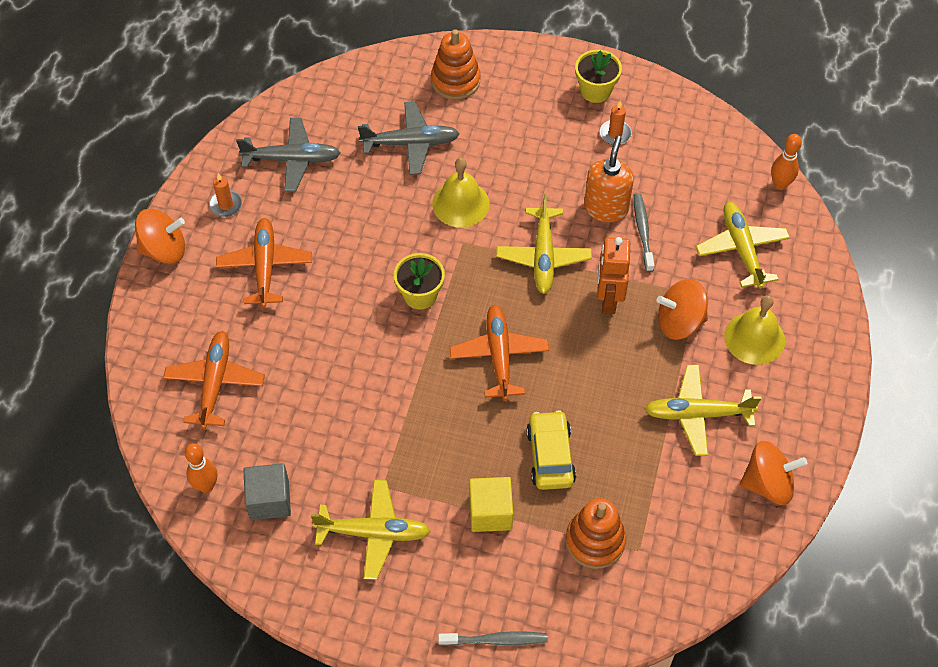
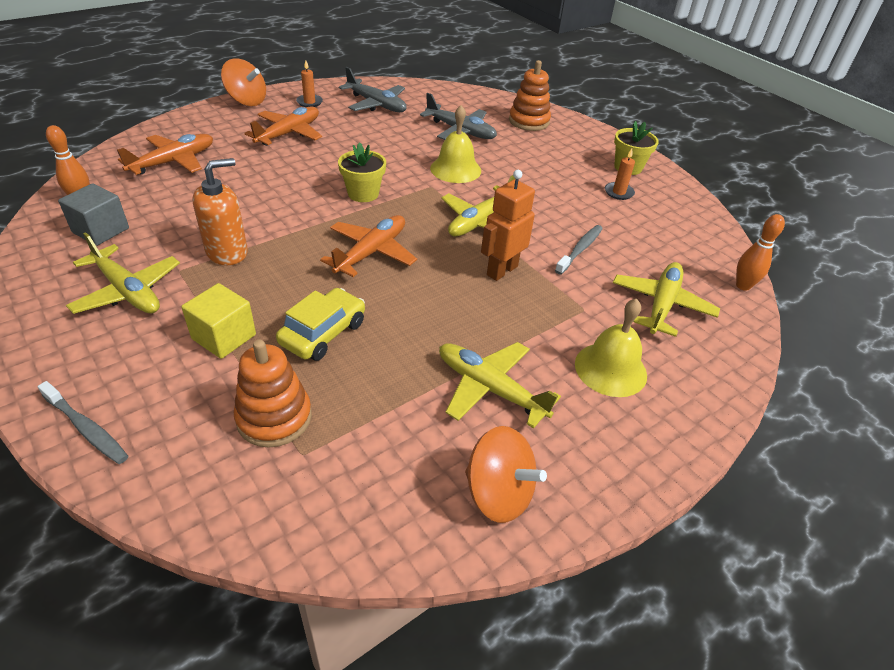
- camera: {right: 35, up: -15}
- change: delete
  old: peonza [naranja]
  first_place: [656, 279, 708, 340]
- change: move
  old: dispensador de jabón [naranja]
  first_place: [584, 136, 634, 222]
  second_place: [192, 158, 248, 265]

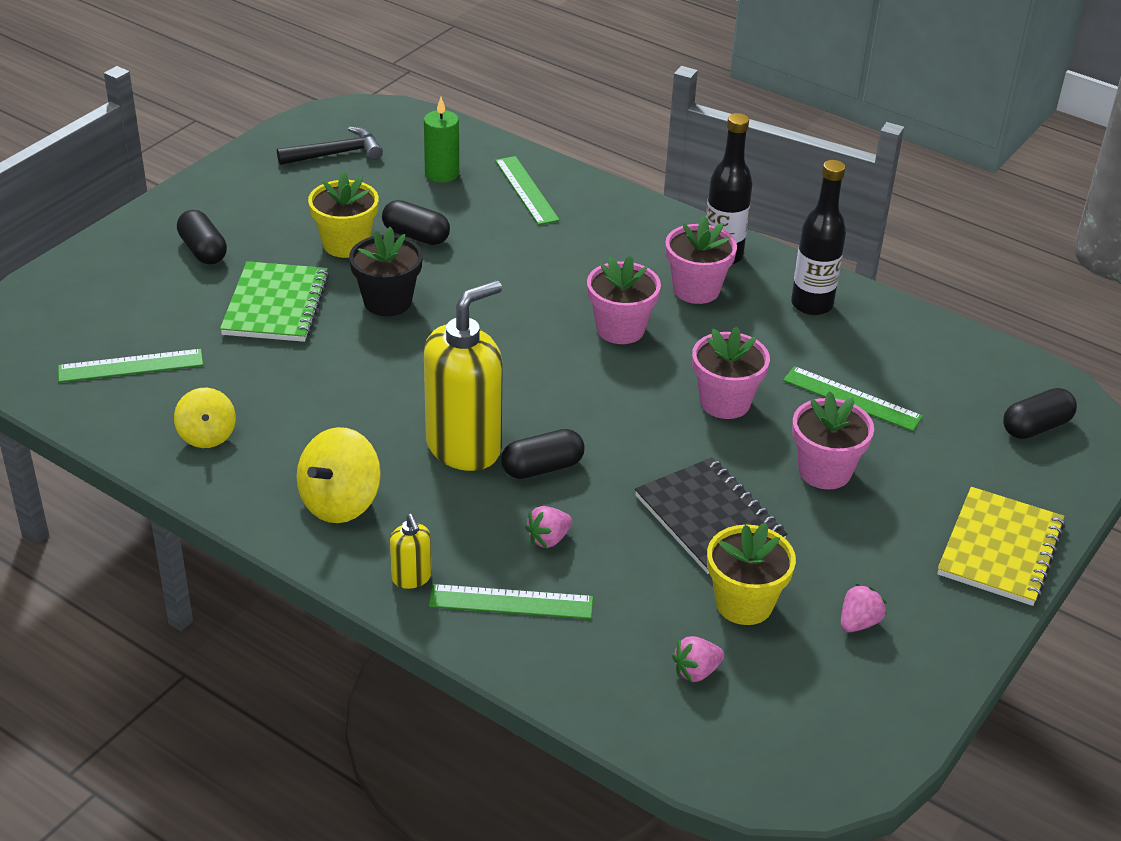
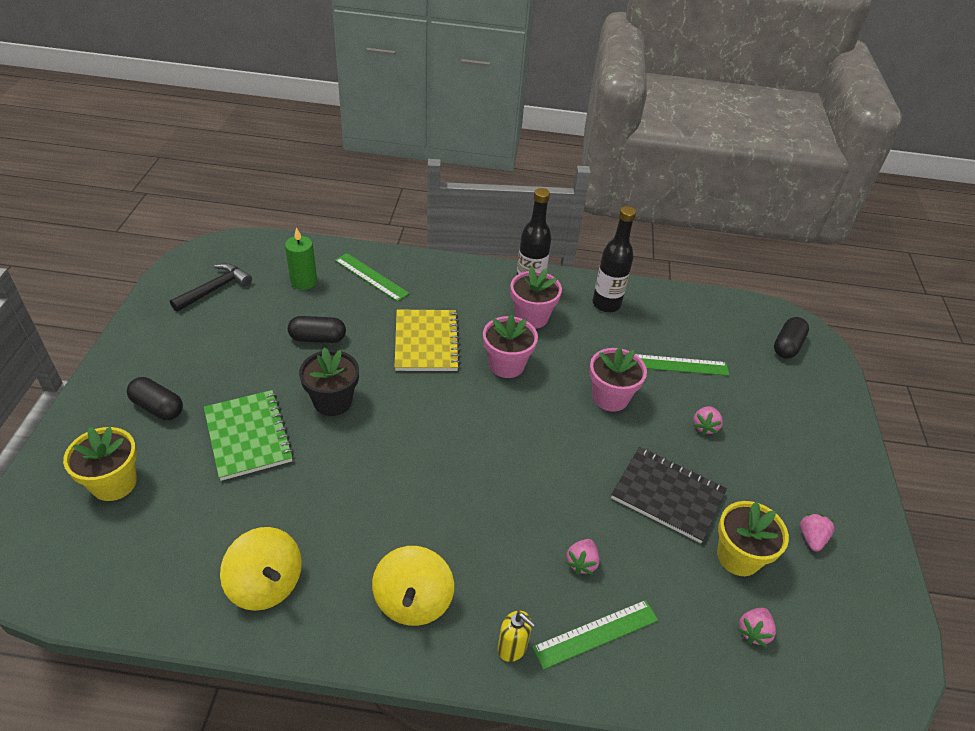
- camera: {right: -30, up: 5}
- change: delete
  old: regla [verde]
  first_place: [58, 349, 203, 383]
- change: delete
  old: dispensador de jabón [amarillo]
  first_place: [424, 280, 503, 471]
- change: delete
  old: cápsula [negro]
  first_place: [501, 429, 585, 479]
- change: move
  old: maceta [amarillo]
  first_place: [308, 171, 379, 258]
  second_place: [63, 427, 137, 501]
- change: move
  old: cuaderno [amarillo]
  first_place: [937, 487, 1065, 606]
  second_place: [395, 310, 461, 371]
- change: replace
  old: maceta [rosa]
  new: fresa [rosa]
  first_place: [792, 391, 874, 489]
  second_place: [693, 406, 723, 435]
- change: resize
  old: peonza [amarillo]
  first_place: [174, 388, 236, 448]
  second_place: [220, 527, 302, 611]
  factor: 1.51

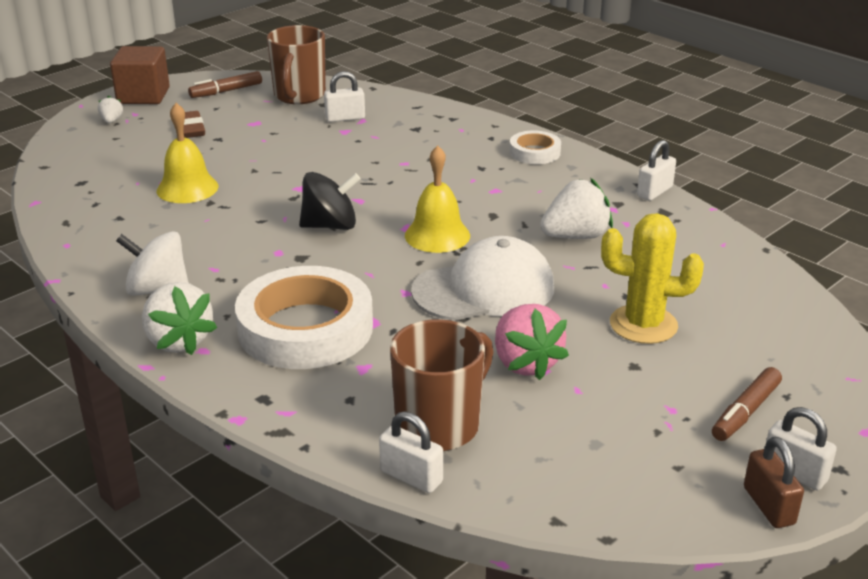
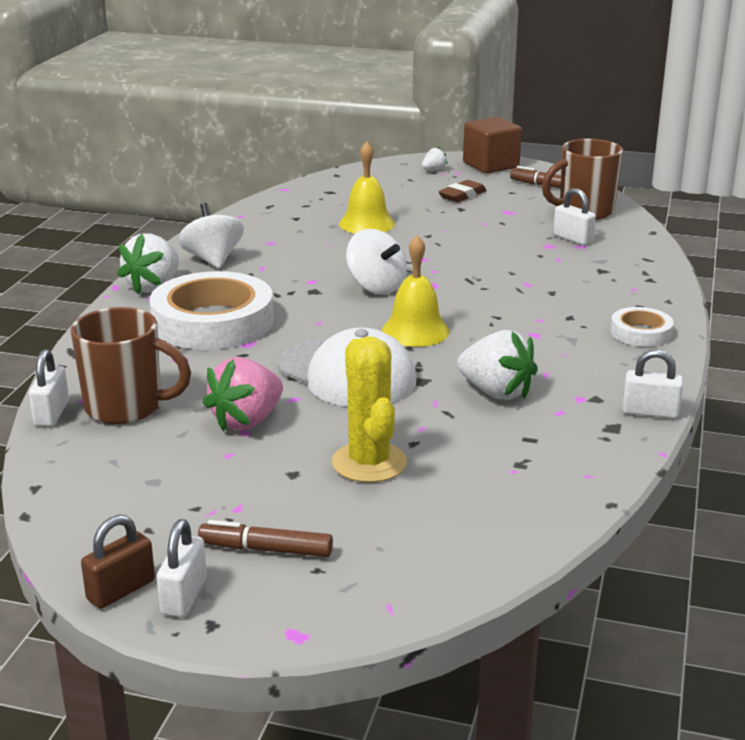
- camera: {right: 60, up: -5}
- change: recolor
  old: peonza [negro]
  new: peonza [blanco]
  first_place: [299, 172, 361, 230]
  second_place: [346, 229, 407, 294]

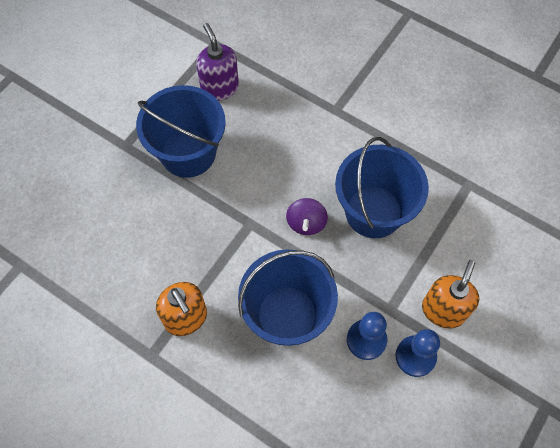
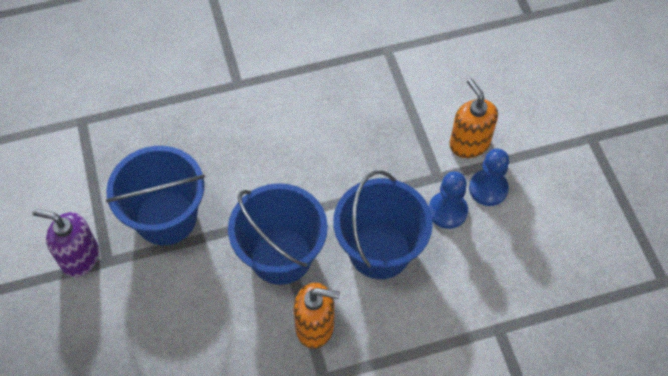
- camera: {right: -50, up: -5}
- change: delete
  old: peonza [morado]
  first_place: [286, 198, 328, 235]
- change: move
  old: dispensador de jabón [morado]
  first_place: [196, 23, 239, 101]
  second_place: [32, 209, 99, 277]
- change: move
  old: balde [azul]
  first_place: [335, 137, 429, 238]
  second_place: [228, 183, 328, 285]

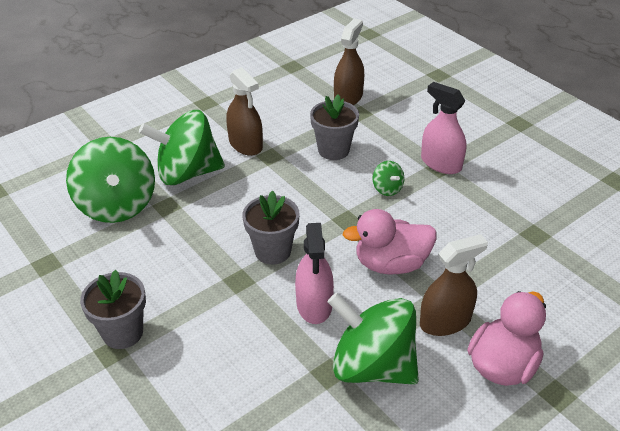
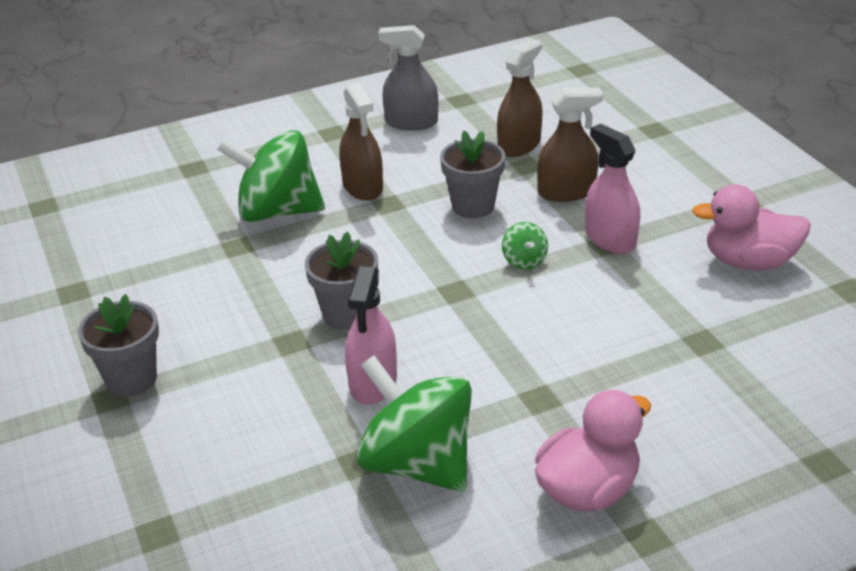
- camera: {right: 15, up: -5}
- change: delete
  old: peonza [verde]
  first_place: [66, 137, 155, 223]
- change: insert
  new: pulverizador [gris]
  second_place: [378, 25, 438, 130]
- change: move
  old: pato [rosa]
  first_place: [343, 209, 437, 275]
  second_place: [692, 184, 811, 270]
- change: move
  old: pulverizador [marrón]
  first_place: [420, 234, 488, 336]
  second_place: [537, 88, 603, 202]

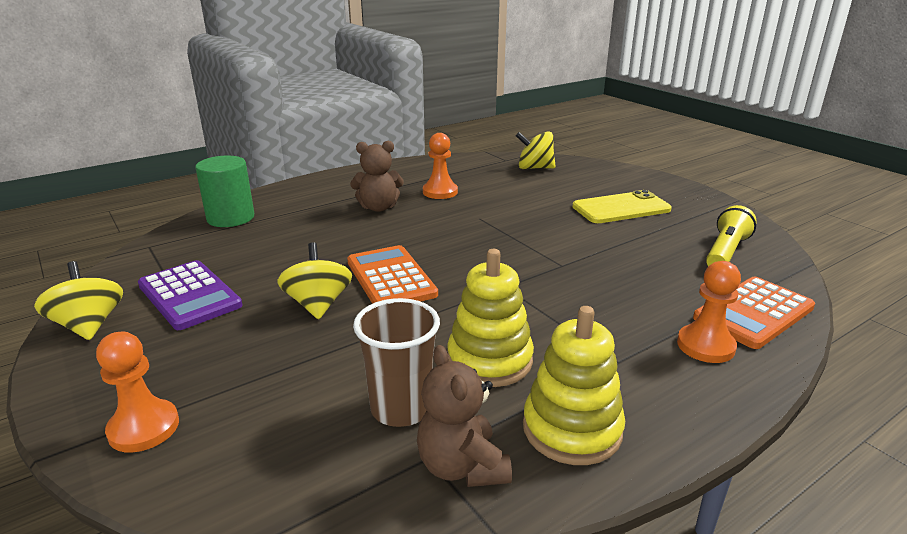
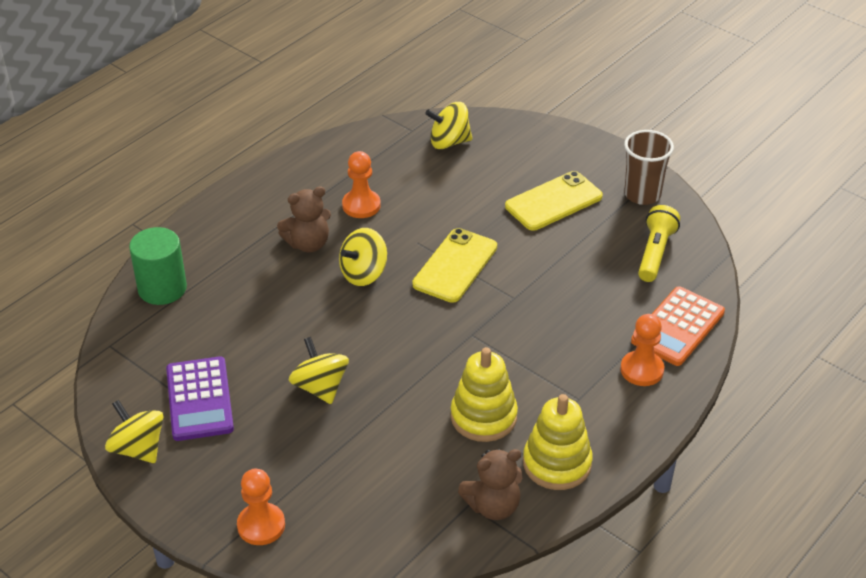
- camera: {right: -15, up: 15}
- change: delete
  old: calculadora [naranja]
  first_place: [347, 245, 438, 304]
- change: insert
  new: peonza [amarillo]
  second_place: [339, 228, 387, 286]
- change: insert
  new: móvil [amarillo]
  second_place: [412, 228, 497, 303]
- change: move
  old: vaso [marrón]
  first_place: [353, 298, 440, 427]
  second_place: [624, 130, 674, 205]
- change: rotate
  old: calculadora [morado]
  first_place: [138, 260, 242, 330]
  second_place: [166, 356, 234, 441]
  degrees: 45
- change: rotate
  old: osito [marrón]
  first_place: [417, 345, 512, 487]
  second_place: [458, 449, 523, 520]
  degrees: -75

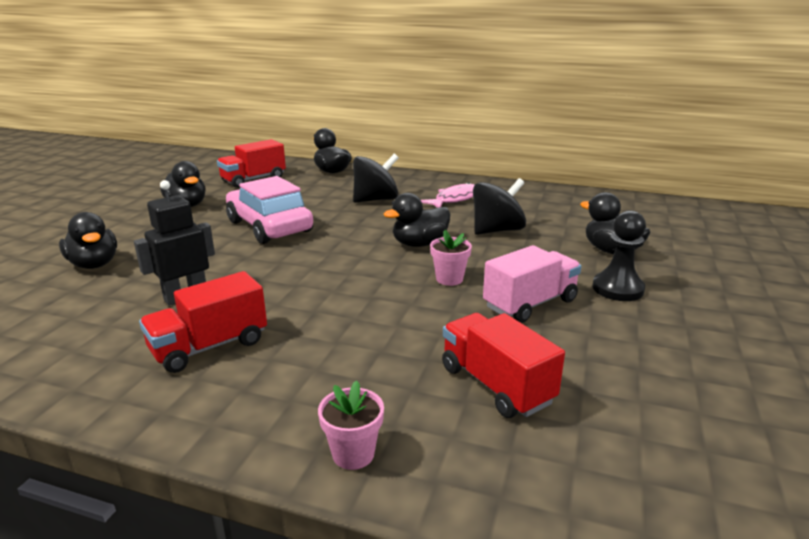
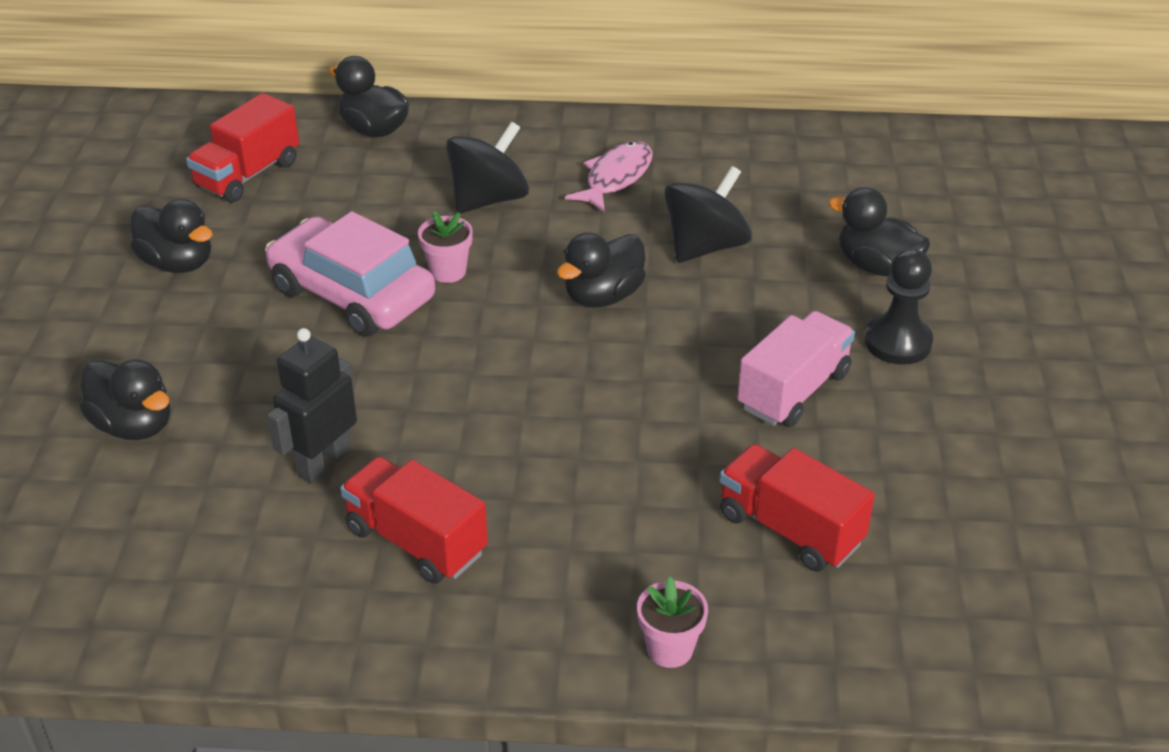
- camera: {right: -15, up: 15}
- change: move
  old: maceta [rosa]
  first_place: [430, 230, 472, 286]
  second_place: [418, 211, 473, 283]
- change: rotate
  old: camión [rojo]
  first_place: [139, 271, 267, 373]
  second_place: [340, 457, 488, 584]
  degrees: 90

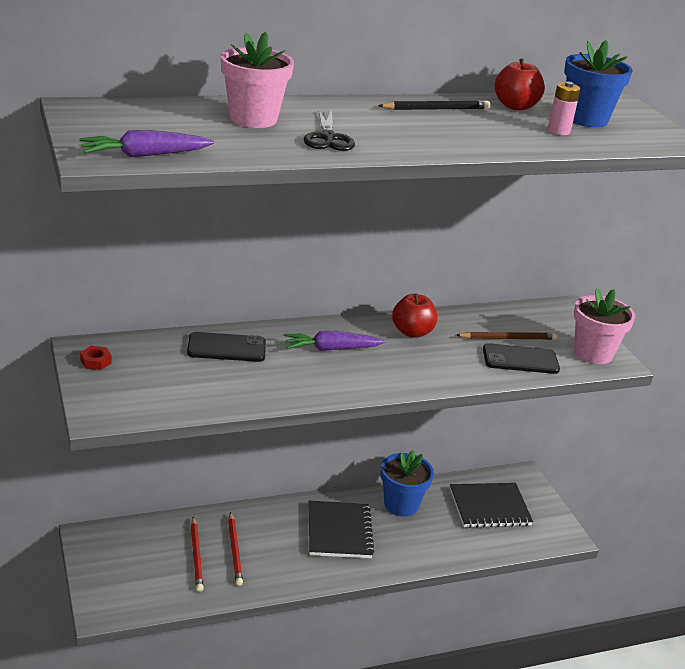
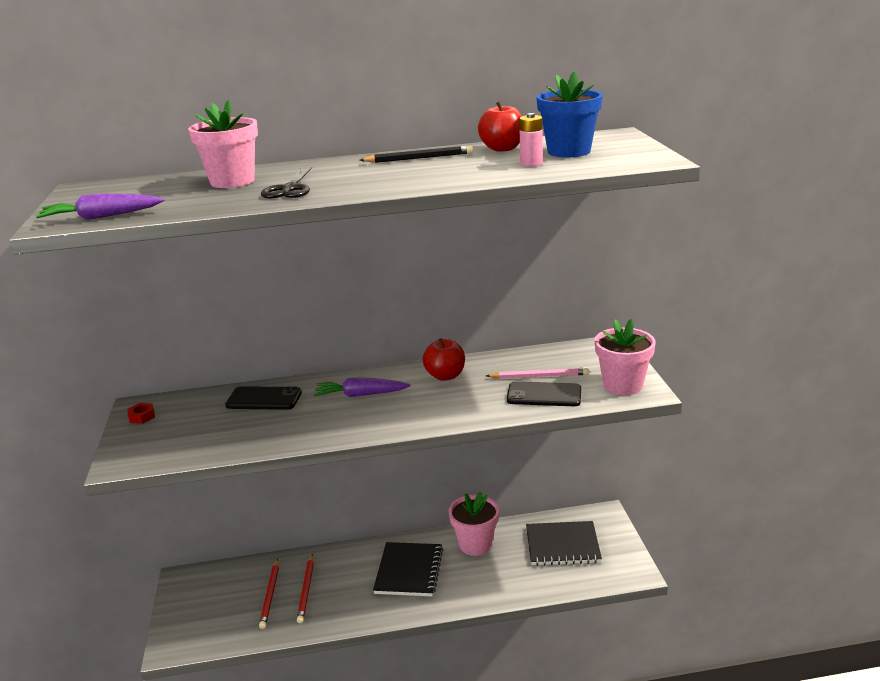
- camera: {right: 15, up: -5}
- change: recolor
  old: maceta [azul]
  new: maceta [rosa]
  first_place: [381, 451, 434, 516]
  second_place: [449, 492, 499, 556]
- change: recolor
  old: lápiz [marrón]
  new: lápiz [rosa]
  first_place: [456, 332, 558, 340]
  second_place: [486, 368, 589, 379]

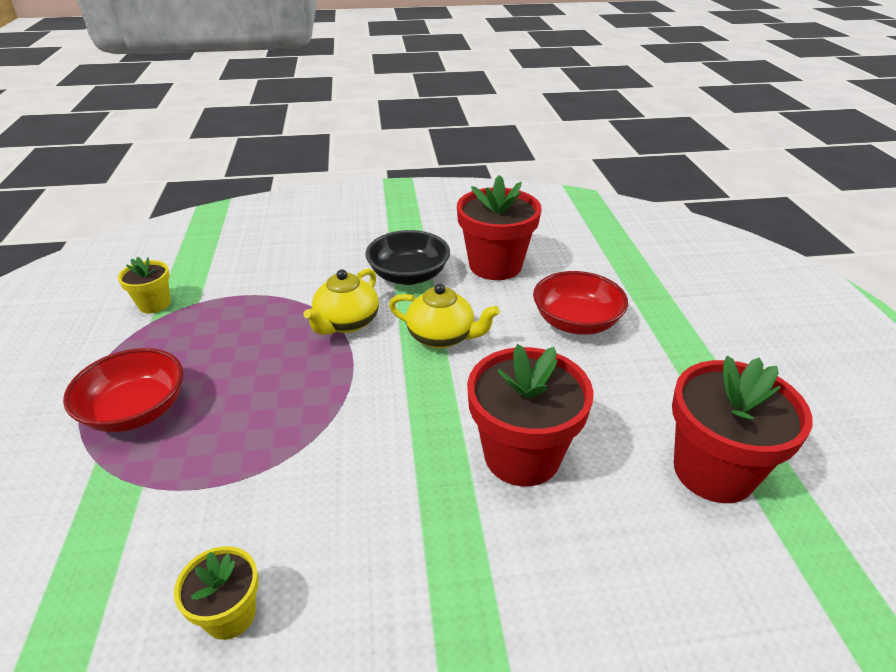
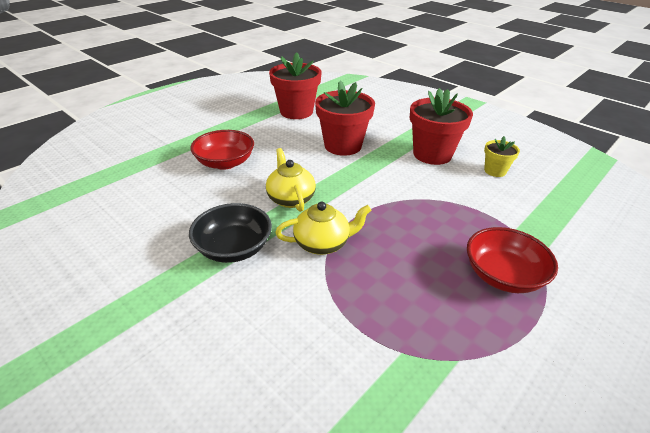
- camera: {right: -130, up: 0}
- change: delete
  old: maceta [amarillo]
  first_place: [118, 256, 171, 313]
- change: move
  old: maceta [rojo]
  first_place: [457, 175, 542, 280]
  second_place: [410, 88, 473, 165]

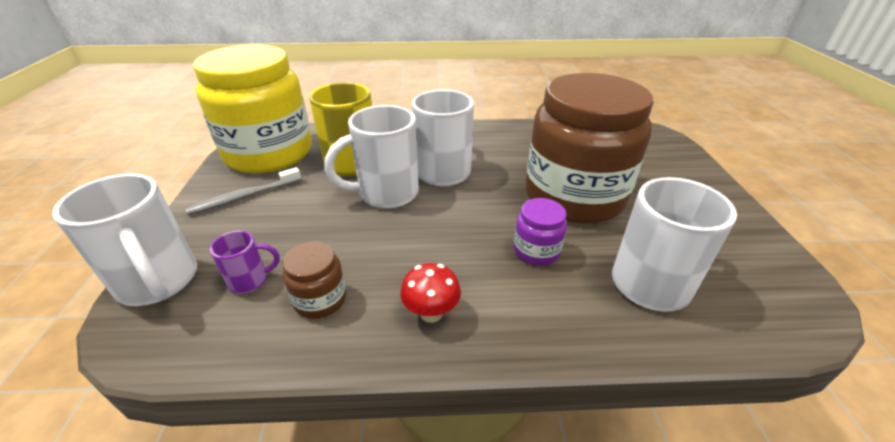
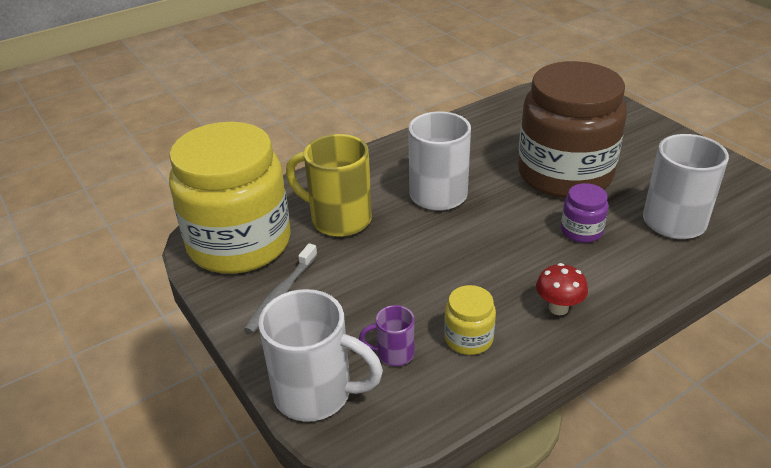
- camera: {right: -30, up: 0}
- change: delete
  old: taza [blanco]
  first_place: [324, 105, 419, 209]
- change: recolor
  old: tarro [marrón]
  new: tarro [amarillo]
  first_place: [283, 241, 347, 319]
  second_place: [444, 285, 496, 355]
- change: rotate
  old: taza [morado]
  first_place: [210, 231, 280, 294]
  second_place: [359, 305, 414, 366]
  degrees: -135

